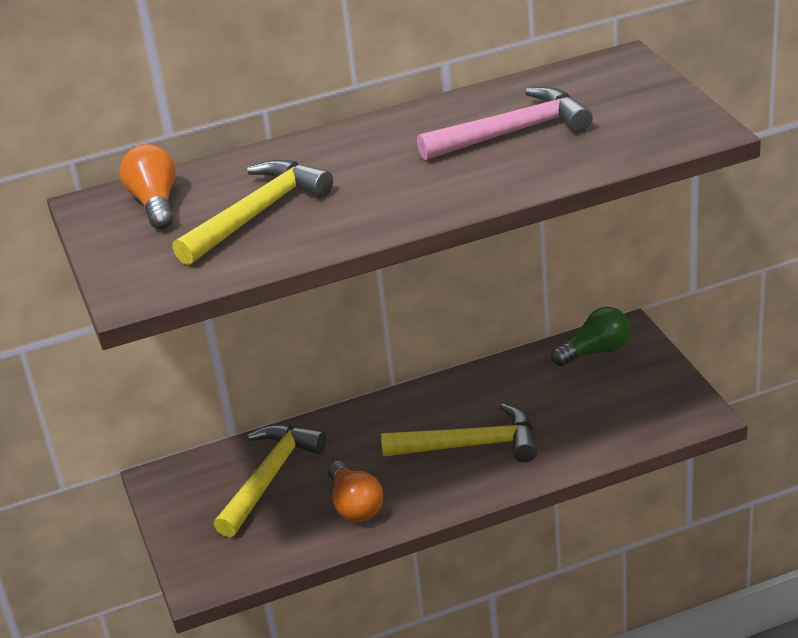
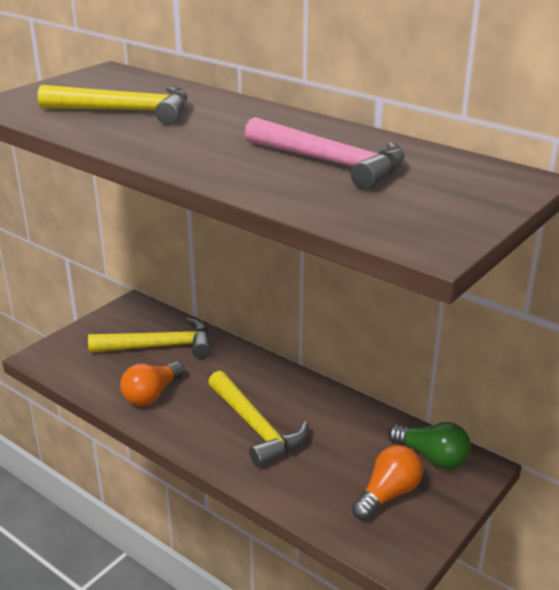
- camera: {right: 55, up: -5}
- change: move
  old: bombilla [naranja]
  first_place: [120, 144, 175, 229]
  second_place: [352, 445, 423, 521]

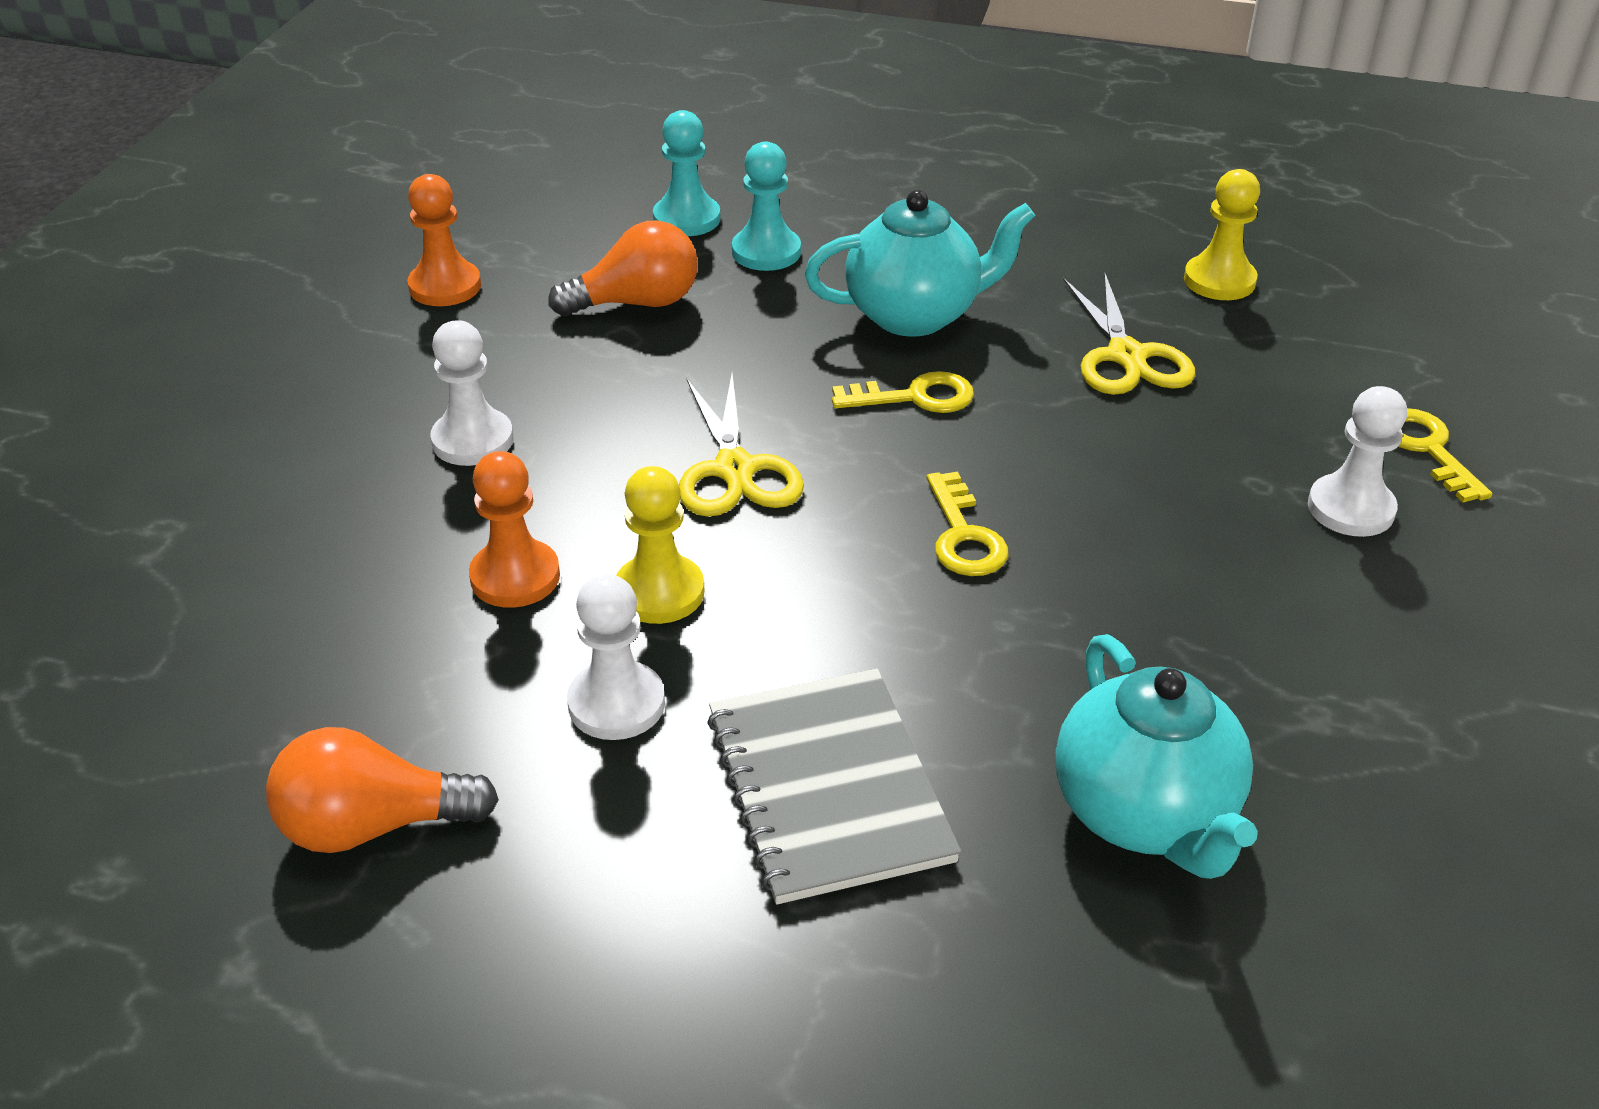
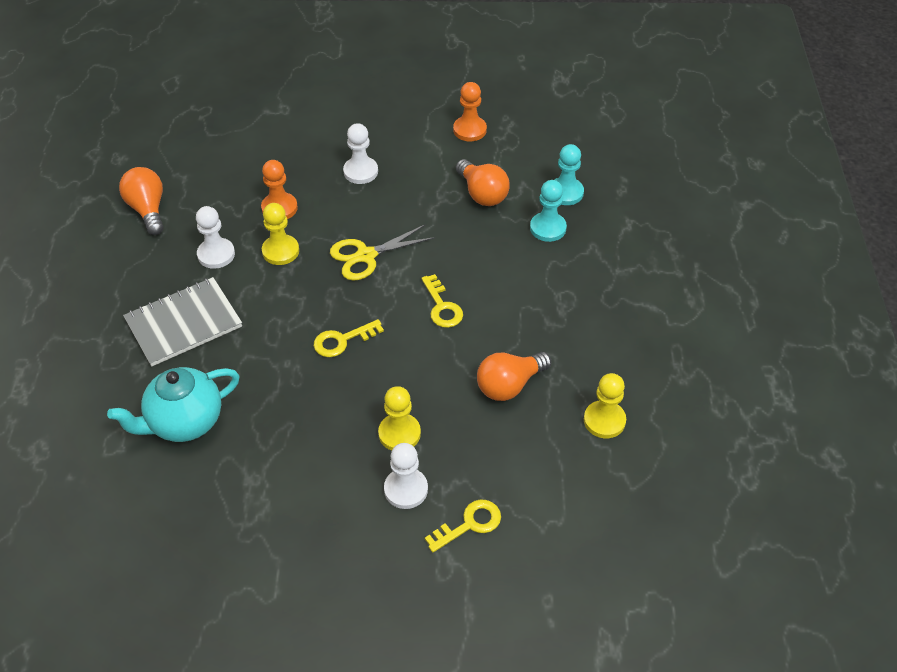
- camera: {right: 75, up: 10}
- change: delete
  old: tetera [turquesa]
  first_place: [804, 190, 1035, 337]
- change: insert
  new: peón [amarillo]
  second_place: [378, 386, 421, 451]
- change: replace
  old: tijeras [amarillo]
  new: bombilla [naranja]
  first_place: [1063, 273, 1195, 395]
  second_place: [477, 352, 551, 401]

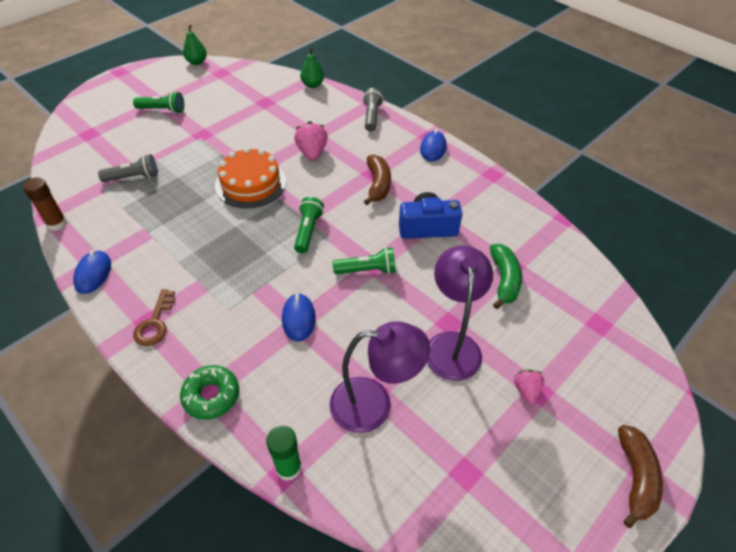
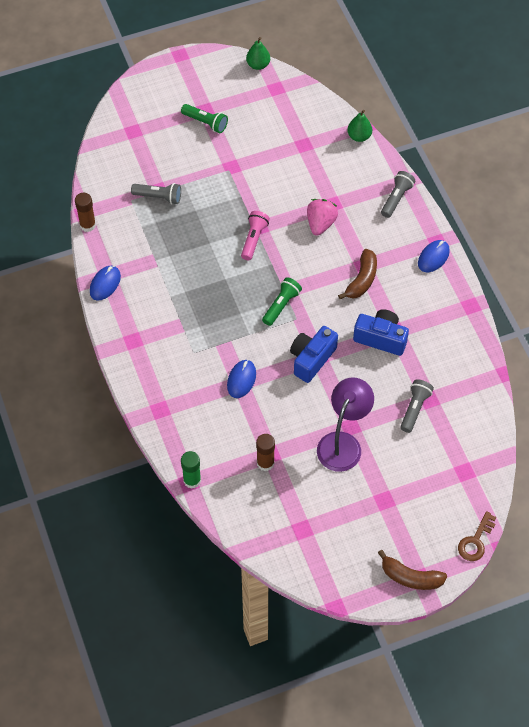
- camera: {right: 25, up: 10}
- change: delete
  old: rosquilla [verde]
  first_place: [180, 365, 239, 420]
- change: delete
  old: fresa [rosa]
  first_place: [514, 369, 544, 404]
- change: move
  old: llave [marrón]
  first_place: [133, 289, 175, 346]
  second_place: [458, 511, 496, 561]
- change: replace
  old: tarta [naranja]
  new: lámpara de mano [rosa]
  first_place: [215, 147, 286, 208]
  second_place: [241, 211, 270, 260]
- change: replace
  old: lámpara [morado]
  new: barra de pegamento [marrón]
  first_place: [330, 321, 430, 433]
  second_place: [256, 434, 275, 471]
- change: replace
  old: lámpara de mano [verde]
  new: cámara [azul]
  first_place: [333, 247, 396, 274]
  second_place: [290, 326, 338, 383]
- change: replace
  old: plátano [verde]
  new: lámpara de mano [gris]
  first_place: [490, 244, 522, 309]
  second_place: [400, 379, 434, 433]
- change: rotate
  old: plátano [marrón]
  first_place: [618, 425, 663, 528]
  second_place: [378, 550, 447, 590]
  degrees: 75

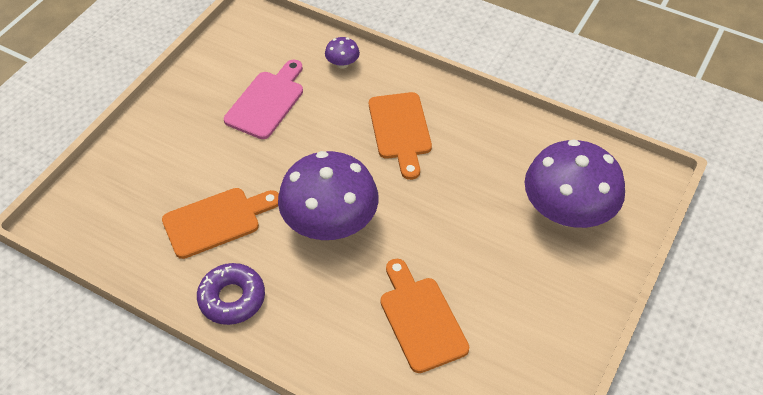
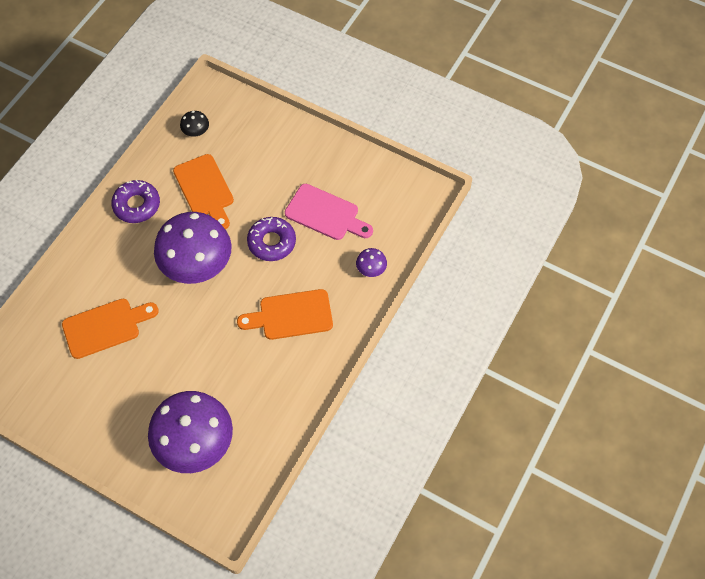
- camera: {right: 90, up: 10}
- change: insert
  new: seta [negro]
  second_place: [180, 111, 209, 137]
- change: insert
  new: rosquilla [morado]
  second_place: [247, 217, 296, 261]

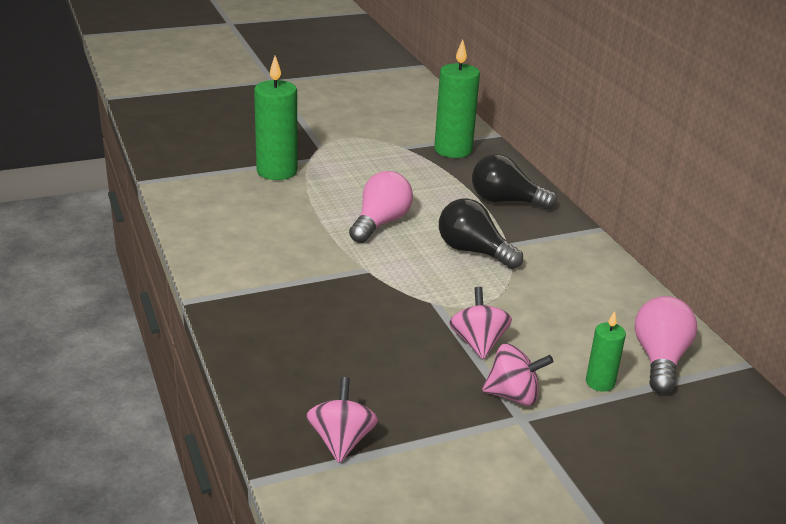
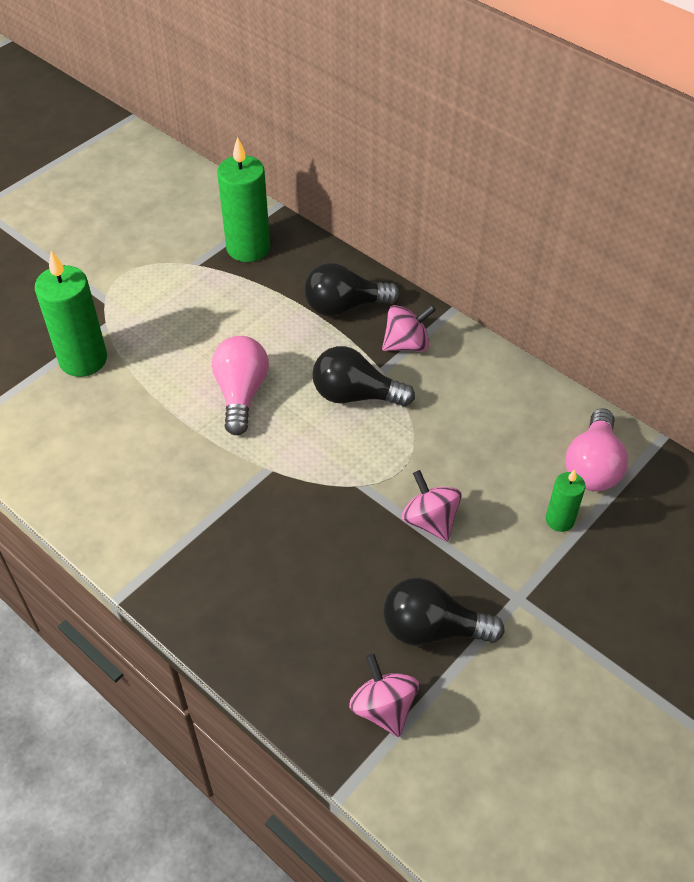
- camera: {right: -25, up: 20}
- change: insert
  new: bombilla [negro]
  second_place: [383, 577, 505, 646]
- change: move
  old: peonza [rosa]
  first_place: [482, 343, 553, 406]
  second_place: [382, 305, 436, 352]
- change: rotate
  old: bombilla [rosa]
  first_place: [634, 296, 697, 394]
  second_place: [565, 408, 628, 491]
  degrees: -150

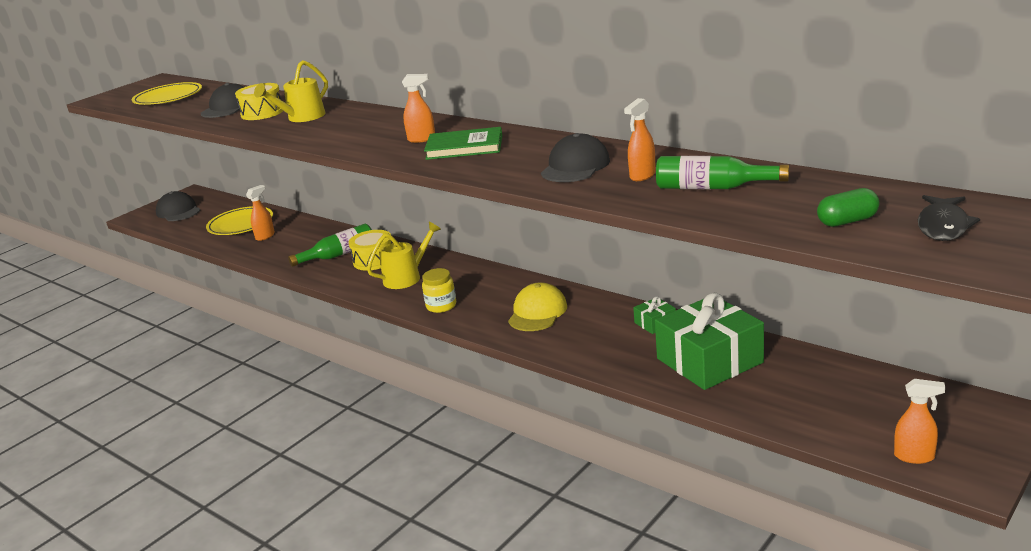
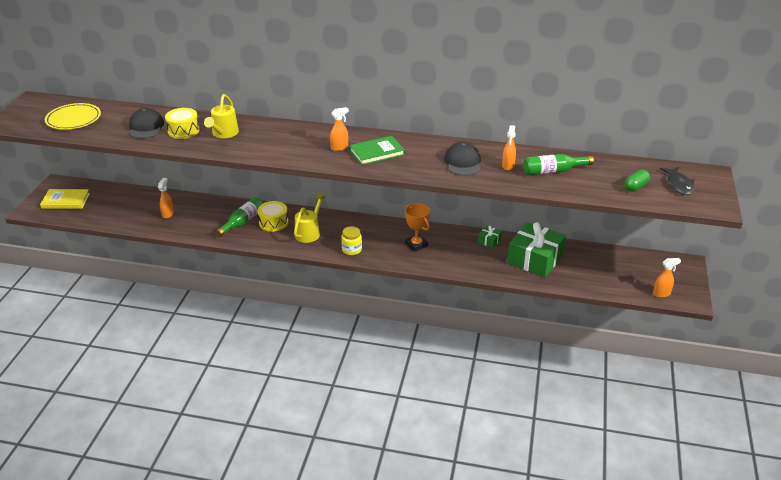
- camera: {right: -30, up: 10}
- change: delete
  old: plato [amarillo]
  first_place: [206, 206, 273, 235]
- change: replace
  old: gorra [negro]
  new: libro [amarillo]
  first_place: [156, 191, 200, 221]
  second_place: [40, 189, 90, 209]
- change: replace
  old: gorra [amarillo]
  new: trofeo [naranja]
  first_place: [508, 282, 567, 331]
  second_place: [405, 203, 430, 252]

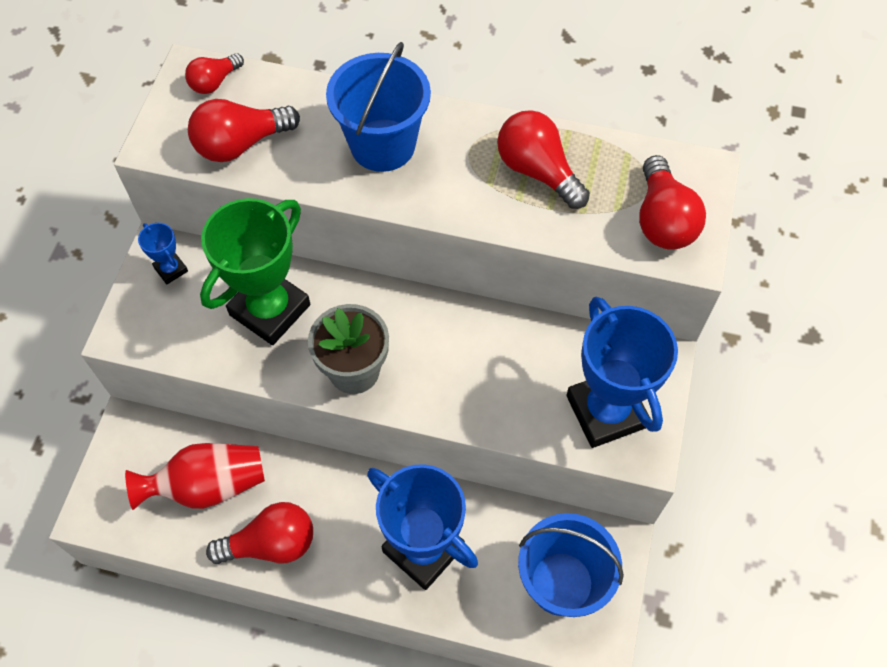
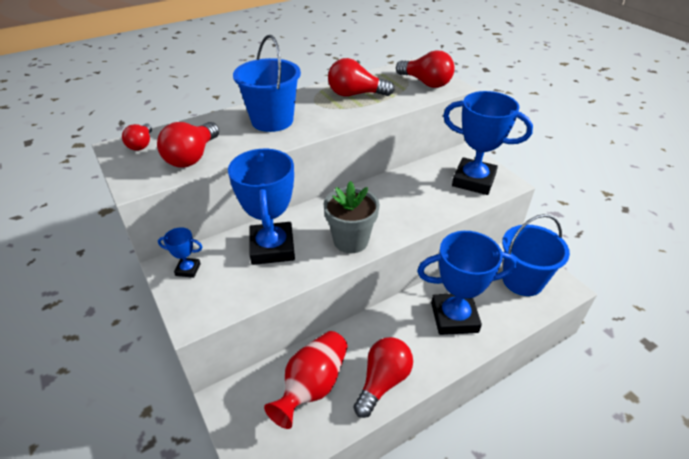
- camera: {right: -45, up: -20}
- change: recolor
  old: trofeo [verde]
  new: trofeo [azul]
  first_place: [200, 198, 310, 345]
  second_place: [228, 149, 295, 265]

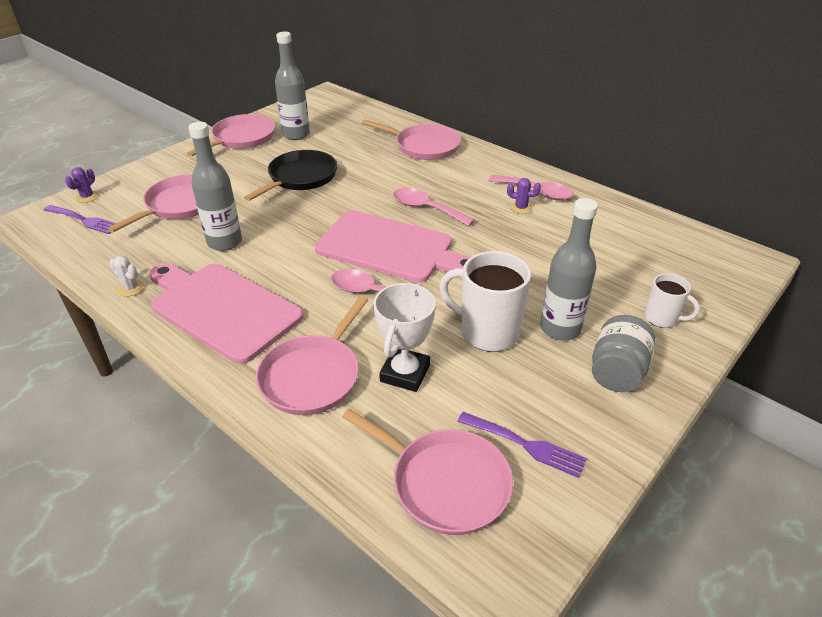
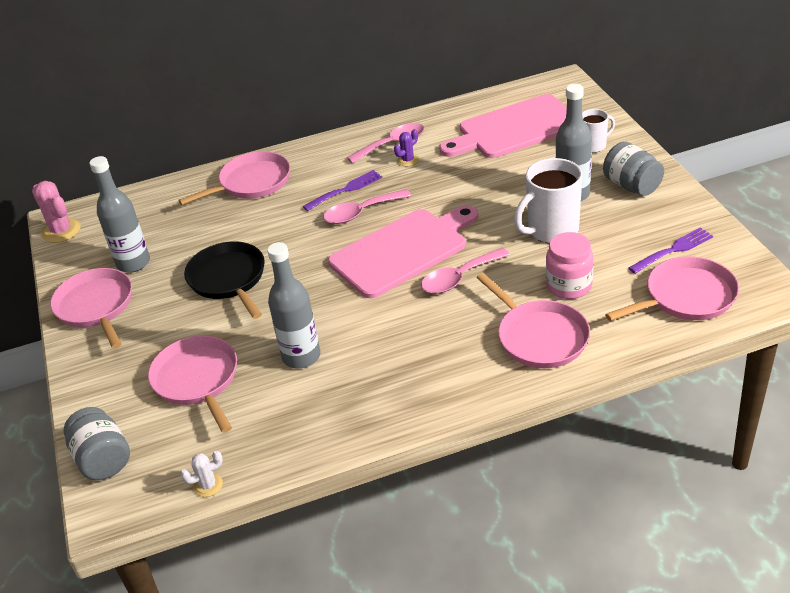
- camera: {right: -55, up: 0}
- change: insert
  new: cactus [rosa]
  second_place: [32, 181, 81, 243]
- change: move
  old: tenedor [morado]
  first_place: [44, 205, 116, 234]
  second_place: [303, 170, 383, 211]
- change: move
  old: cactus [blanco]
  first_place: [109, 256, 144, 297]
  second_place: [180, 451, 223, 497]
- change: move
  old: tabla de cortar [rosa]
  first_place: [149, 263, 303, 364]
  second_place: [439, 94, 567, 158]
- change: replace
  old: cactus [morado]
  new: tarro [gris]
  first_place: [65, 167, 99, 203]
  second_place: [63, 407, 130, 480]
- change: replace
  old: trofeo [blanco]
  new: tarro [rosa]
  first_place: [374, 283, 435, 392]
  second_place: [546, 232, 593, 299]

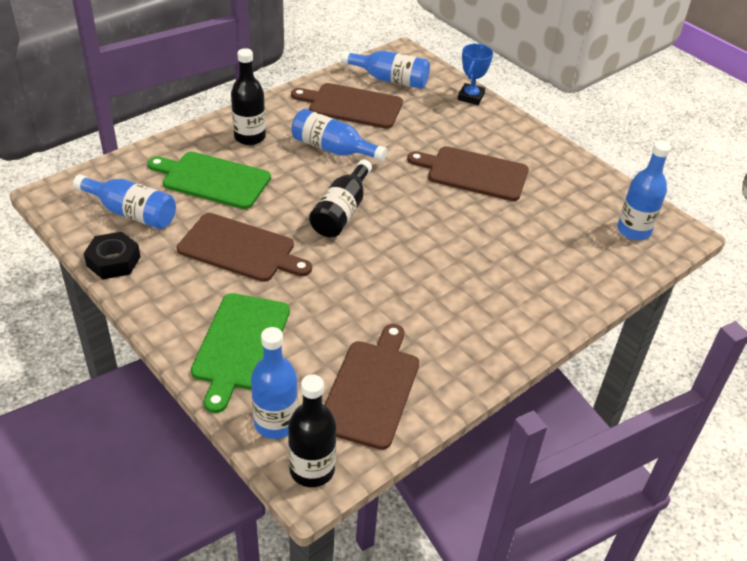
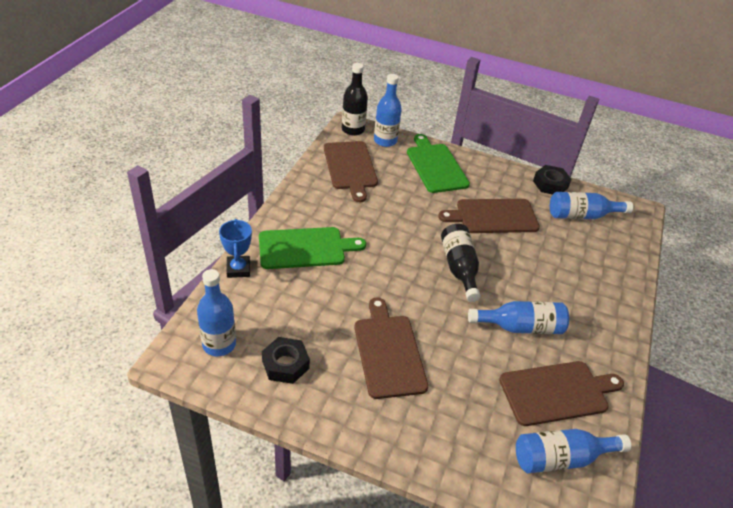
- camera: {right: 150, up: 0}
- change: delete
  old: botella [negro]
  first_place: [231, 48, 266, 145]
- change: insert
  new: tuerca [negro]
  second_place: [262, 337, 310, 384]
- change: move
  old: tabla de cortar [verde]
  first_place: [147, 152, 271, 209]
  second_place: [259, 227, 366, 269]
- change: move
  old: trofeo [azul]
  first_place: [458, 44, 493, 105]
  second_place: [219, 219, 252, 278]
- change: rotate
  old: tabla de cortar [marrón]
  first_place: [407, 146, 529, 201]
  second_place: [355, 298, 428, 399]
  degrees: -90

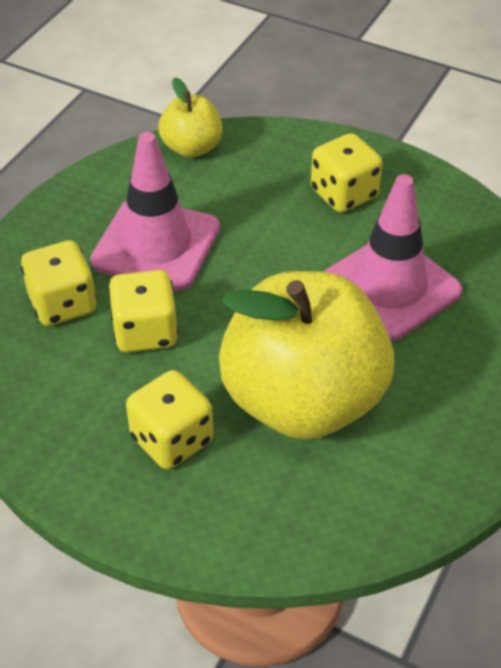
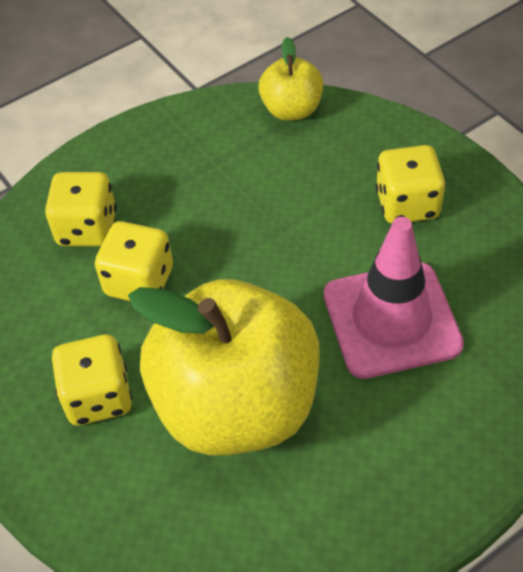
- camera: {right: 30, up: 5}
- change: delete
  old: cono de tráfico [rosa]
  first_place: [90, 132, 220, 291]

